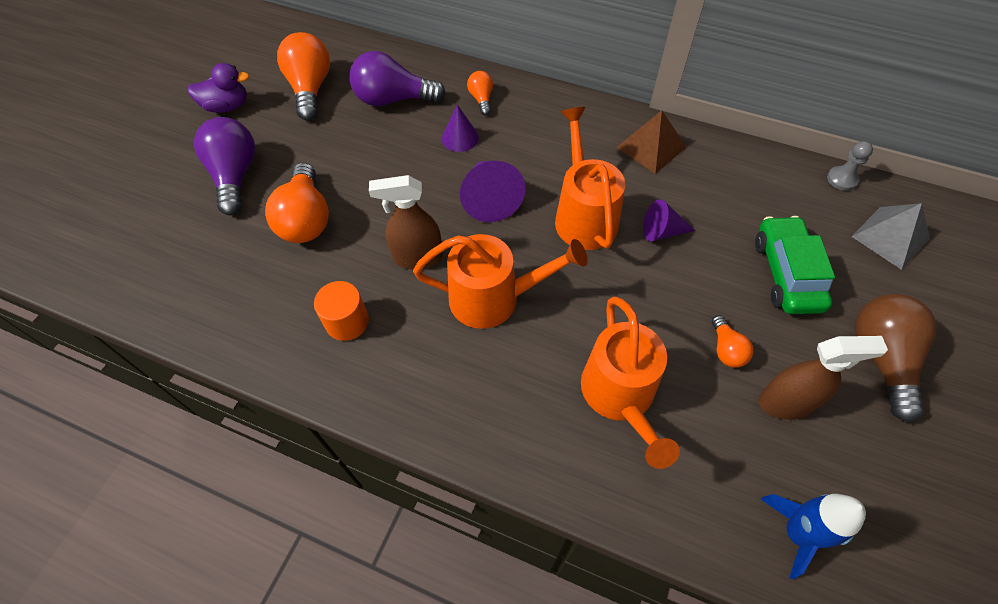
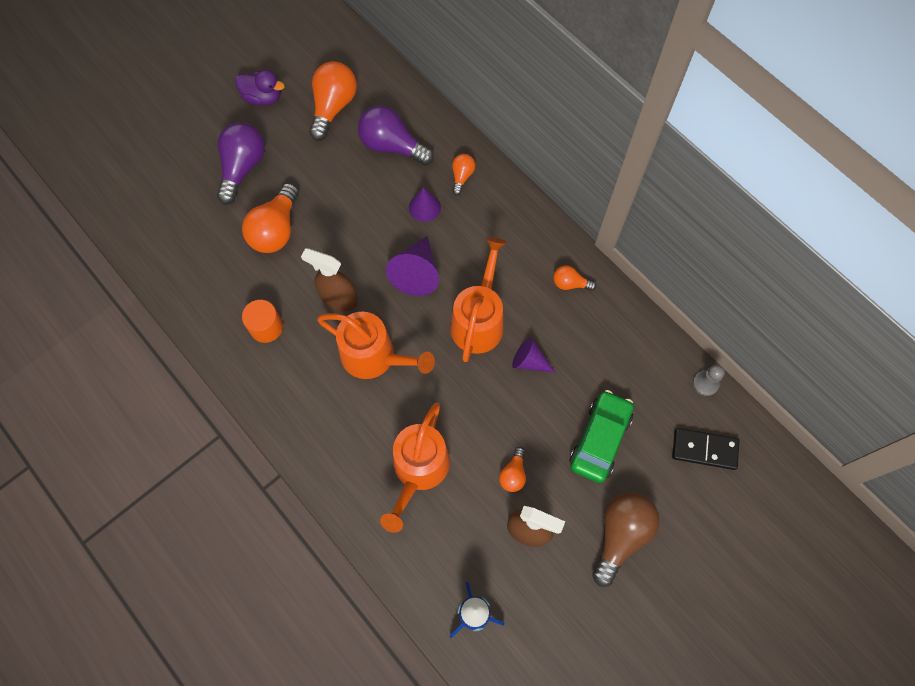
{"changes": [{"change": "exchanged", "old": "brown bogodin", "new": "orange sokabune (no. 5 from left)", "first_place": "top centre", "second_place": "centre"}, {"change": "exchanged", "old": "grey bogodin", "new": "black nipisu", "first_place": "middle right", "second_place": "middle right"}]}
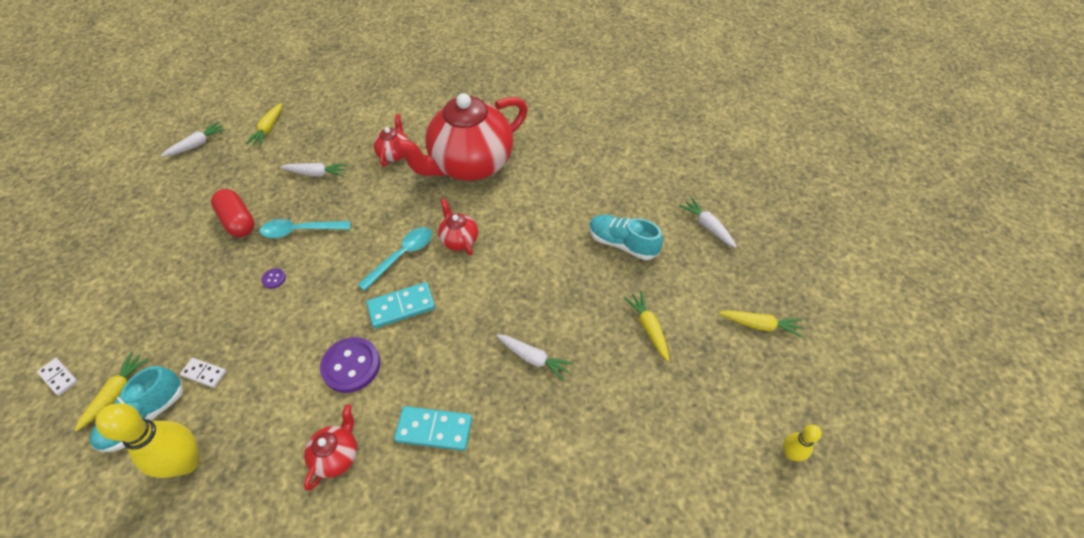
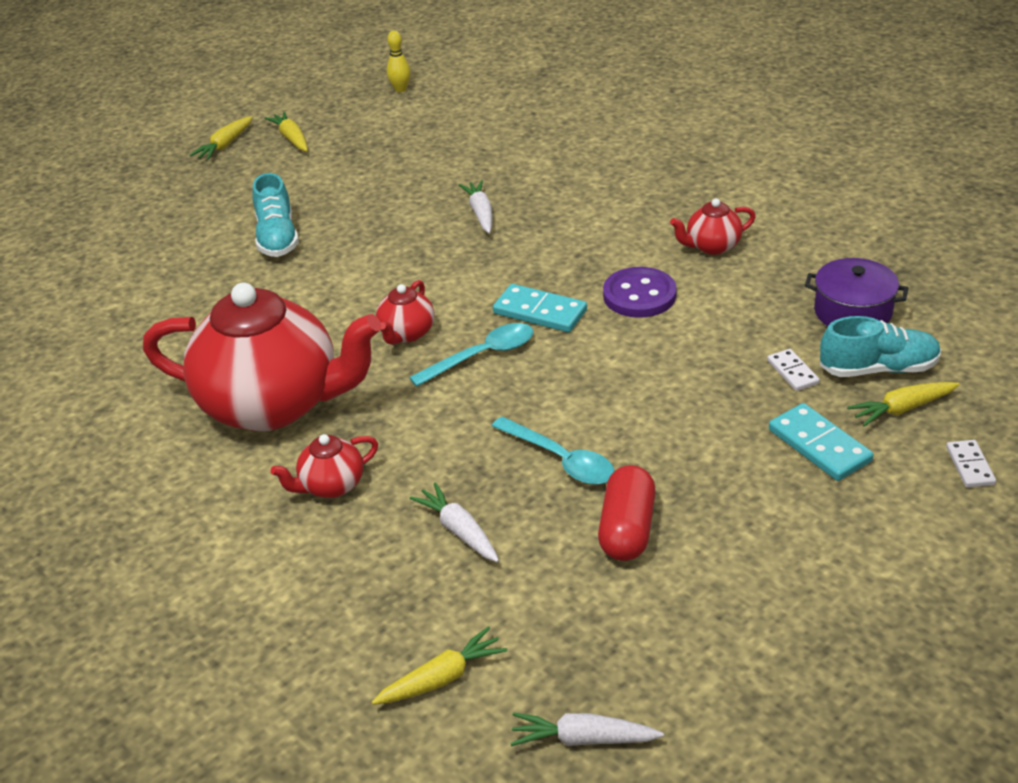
{"changes": [{"change": "missing", "old": "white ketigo (no. 4 from left)", "first_place": "centre"}, {"change": "spun", "old": "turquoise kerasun (no. 2 from left in the first image)", "first_place": "centre", "second_place": "centre", "degrees": 150}, {"change": "missing", "old": "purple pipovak (no. 1 from left)", "first_place": "middle left"}, {"change": "relocated", "old": "yellow ketigo (no. 3 from left in the first image)", "new": "yellow ketigo (no. 1 from left)", "first_place": "centre", "second_place": "top left"}, {"change": "exchanged", "old": "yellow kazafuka (no. 1 from left)", "new": "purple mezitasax", "first_place": "bottom left", "second_place": "middle right"}, {"change": "relocated", "old": "turquoise nipisu (no. 2 from left)", "first_place": "bottom centre", "second_place": "middle right"}]}
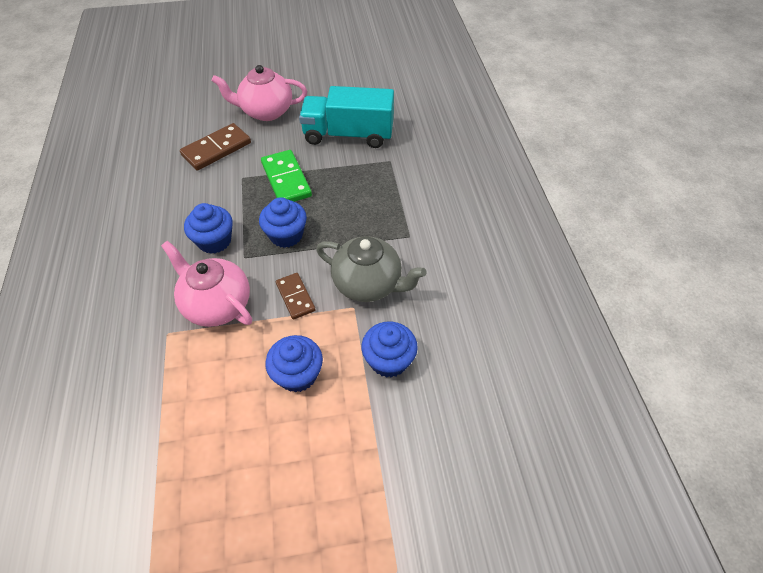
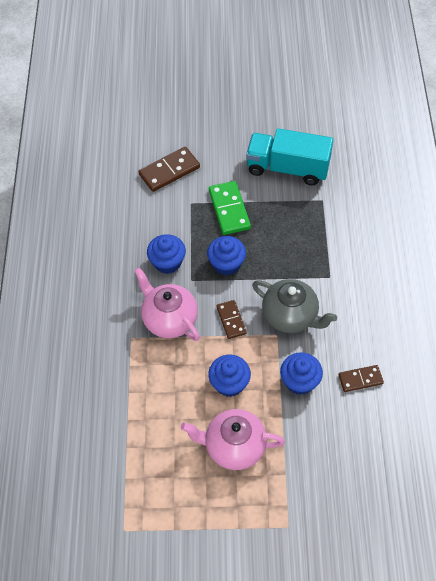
{"changes": [{"change": "relocated", "old": "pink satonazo (no. 2 from left)", "first_place": "top centre", "second_place": "bottom centre"}, {"change": "appeared", "new": "brown nipisu (no. 3 from left)", "second_place": "middle right"}]}
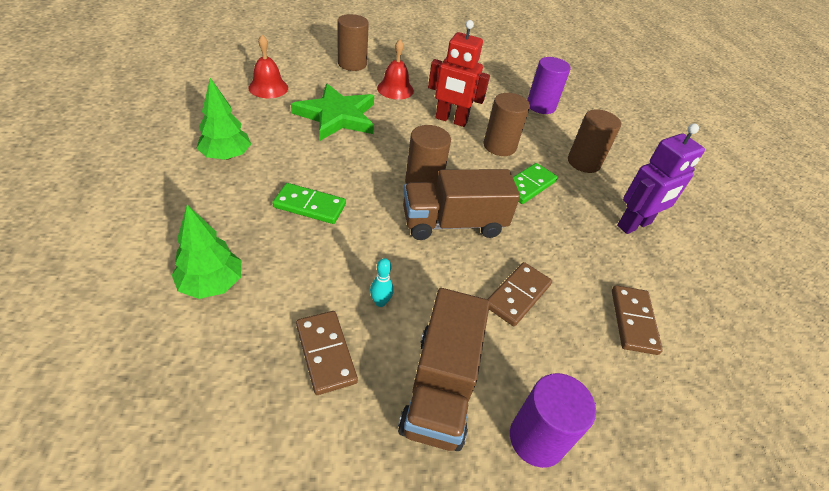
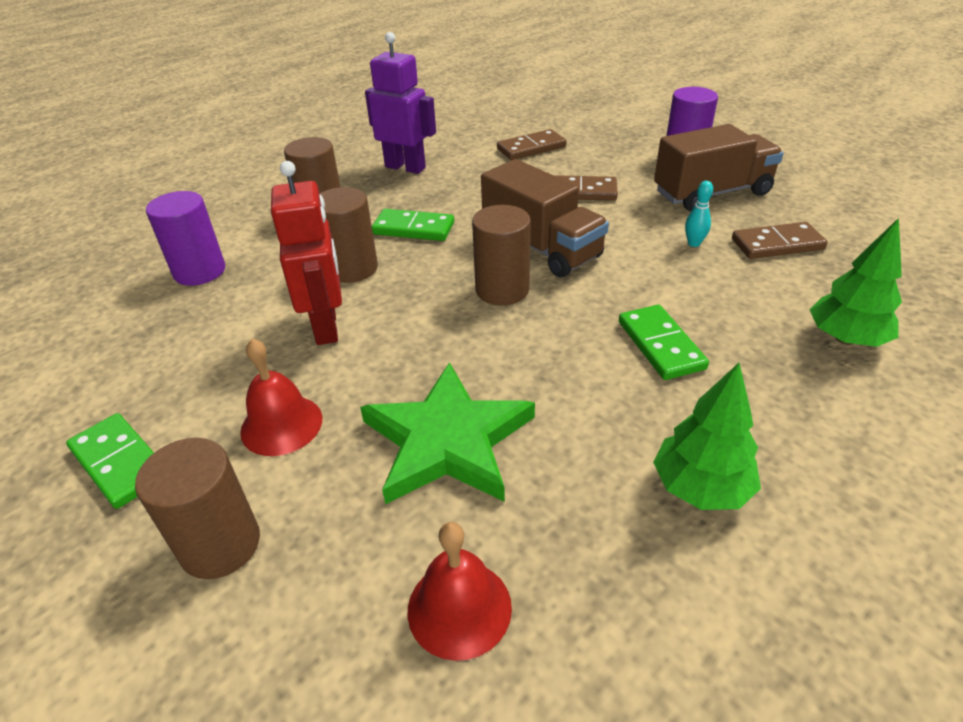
{"changes": [{"change": "spun", "old": "brown nipisu (no. 1 from left in the first image)", "first_place": "bottom centre", "second_place": "top right", "degrees": 45}, {"change": "appeared", "new": "green nipisu (no. 1 from left)", "second_place": "middle left"}]}
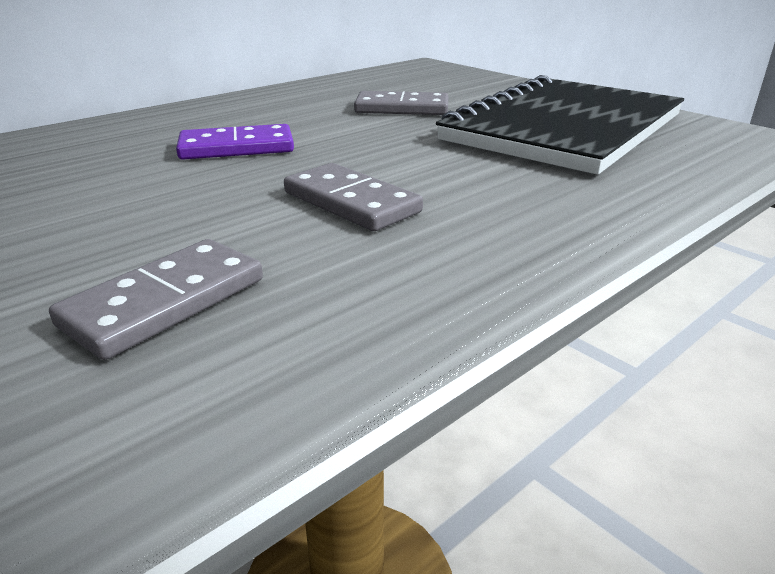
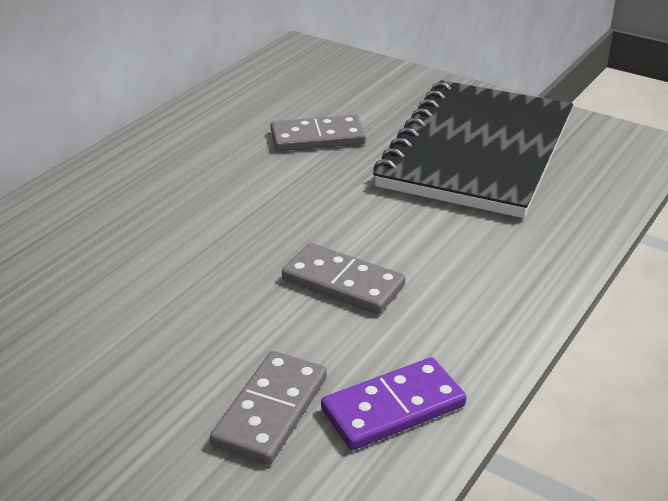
{"changes": [{"change": "relocated", "old": "purple nipisu", "first_place": "top left", "second_place": "bottom centre"}]}
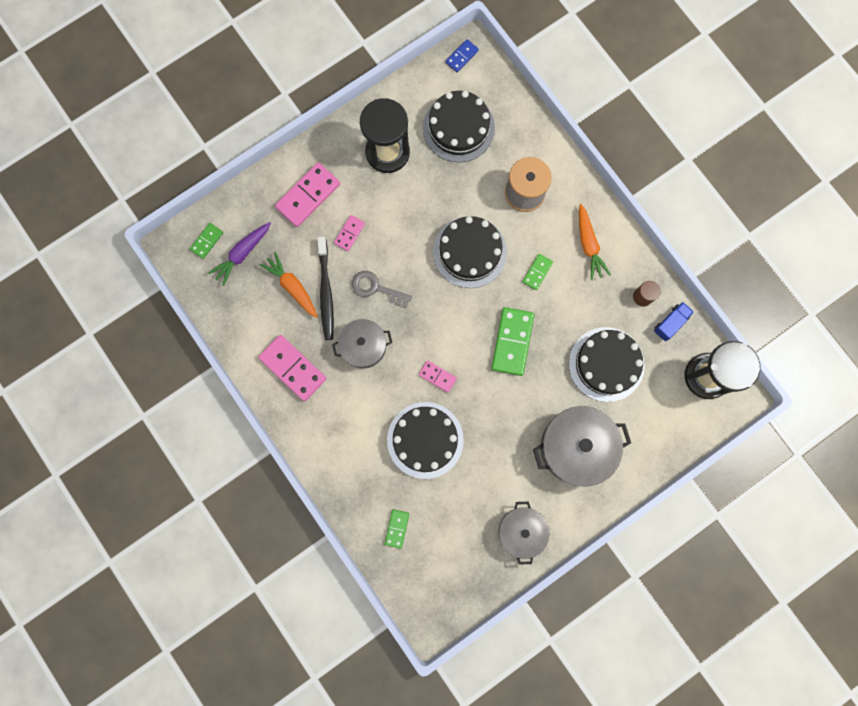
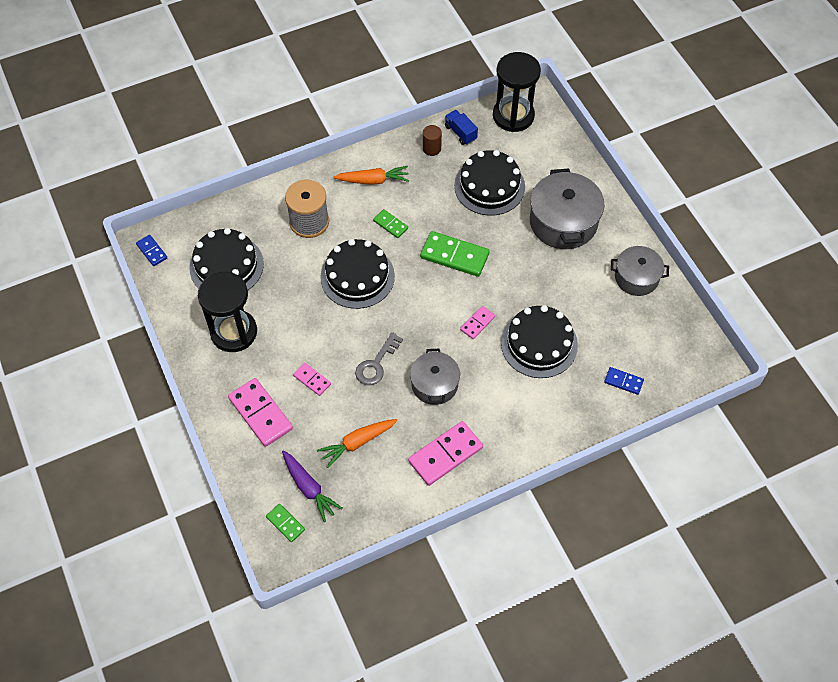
{"changes": [{"change": "missing", "old": "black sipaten", "first_place": "centre"}, {"change": "colour", "old": "green nipisu (no. 2 from left)", "new": "blue nipisu (no. 2 from left)", "first_place": "bottom centre", "second_place": "middle right"}]}
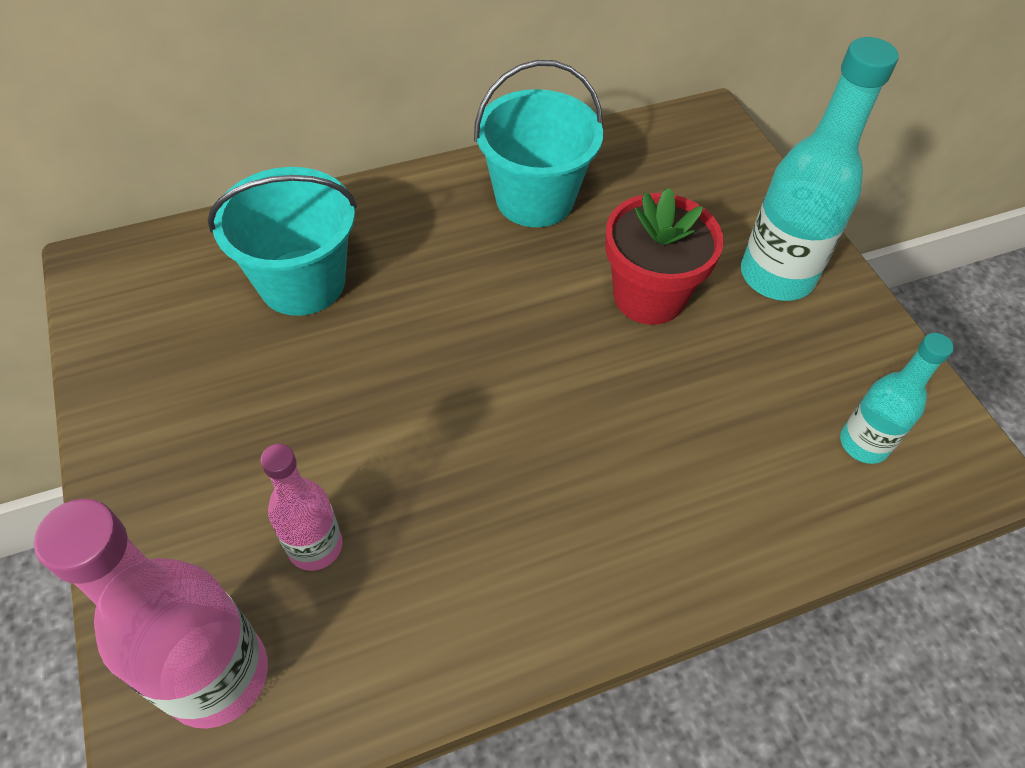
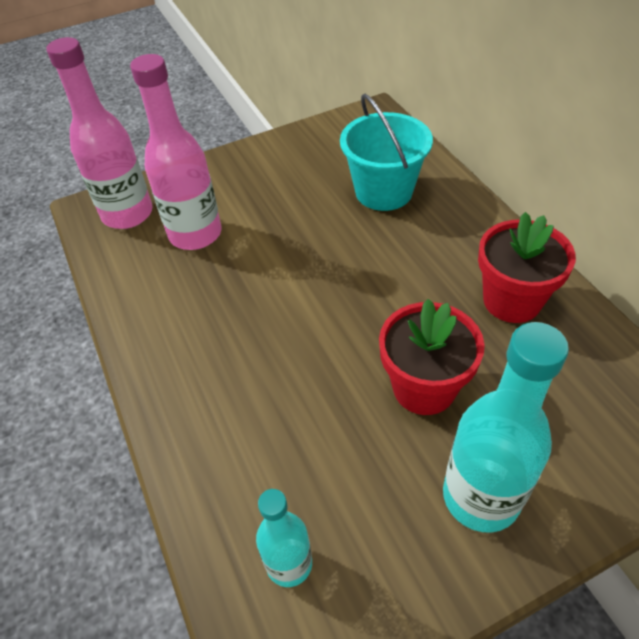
{"changes": [{"change": "exchanged", "old": "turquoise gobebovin (no. 2 from left)", "new": "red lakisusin (no. 2 from left)", "first_place": "top centre", "second_place": "middle right"}, {"change": "size", "old": "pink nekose (no. 2 from left)", "first_place": "middle left", "second_place": "top left", "factor": 1.73}]}
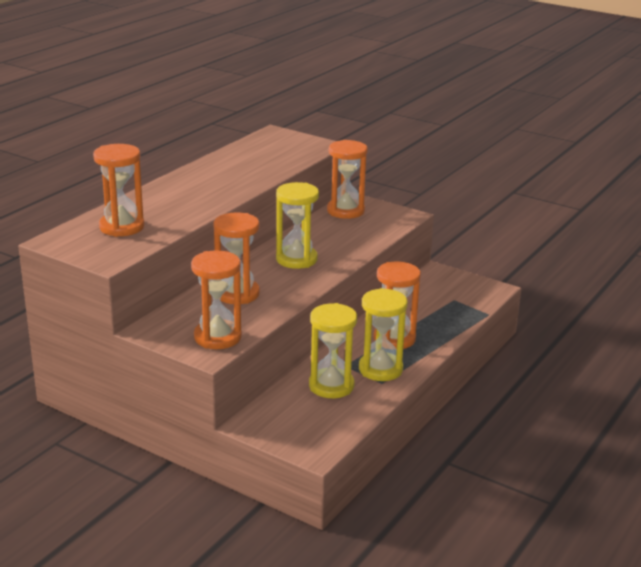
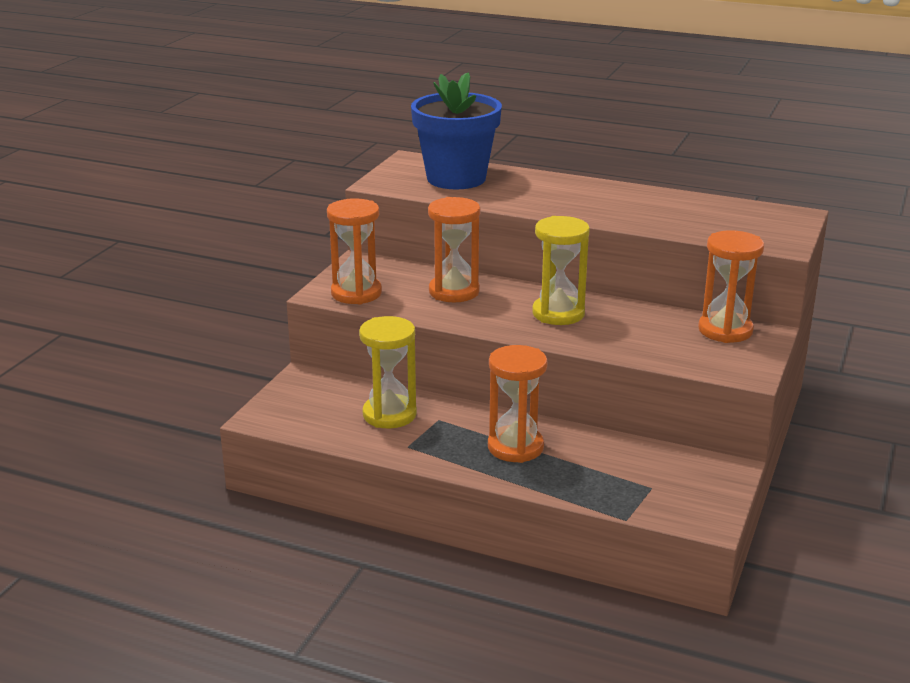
{"changes": [{"change": "exchanged", "old": "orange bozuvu (no. 1 from left)", "new": "blue lakisusin", "first_place": "middle left", "second_place": "top centre"}, {"change": "missing", "old": "yellow bozuvu (no. 3 from left)", "first_place": "centre"}]}
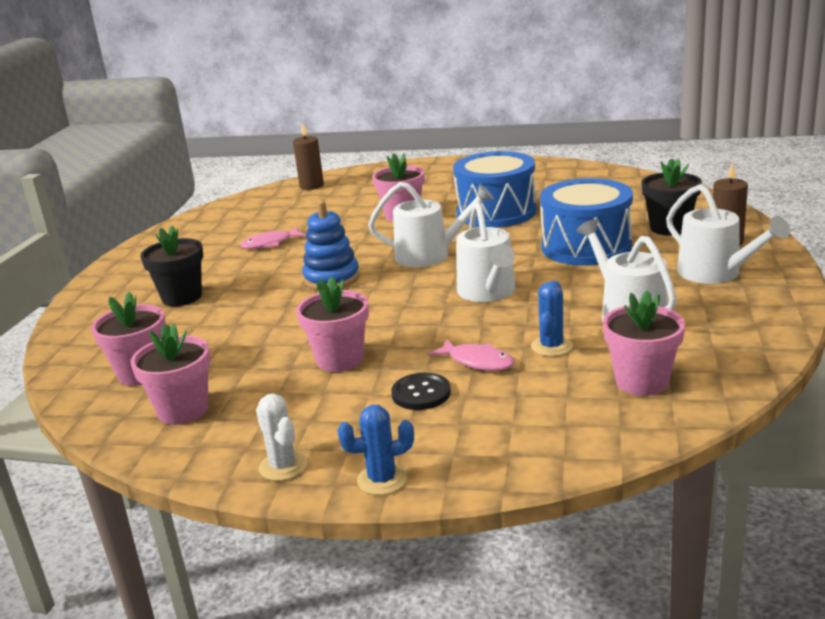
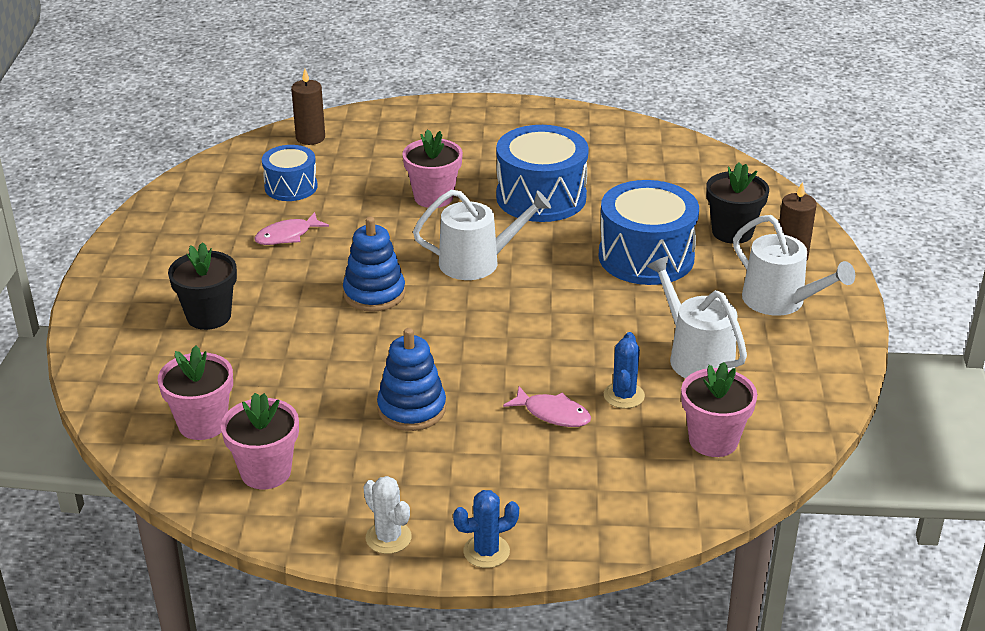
{"changes": [{"change": "missing", "old": "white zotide (no. 2 from left)", "first_place": "centre"}, {"change": "exchanged", "old": "pink lakisusin (no. 3 from left)", "new": "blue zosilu (no. 2 from left)", "first_place": "centre", "second_place": "centre"}, {"change": "missing", "old": "black pipovak", "first_place": "centre"}, {"change": "appeared", "new": "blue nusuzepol (no. 1 from left)", "second_place": "top left"}]}
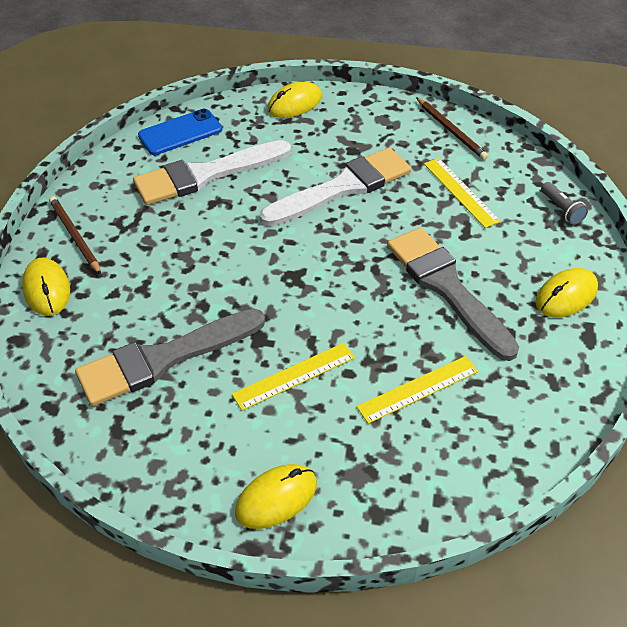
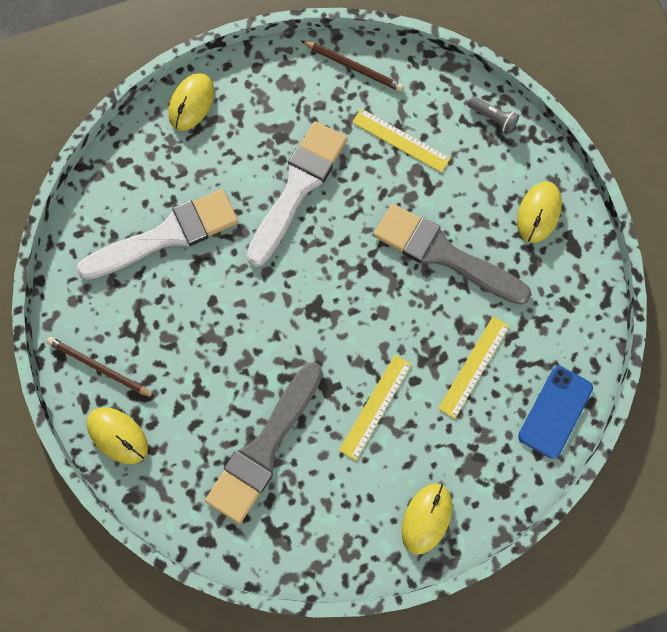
{"changes": [{"change": "relocated", "old": "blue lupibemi", "first_place": "top left", "second_place": "middle right"}, {"change": "spun", "old": "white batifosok (no. 1 from left)", "first_place": "top centre", "second_place": "middle left", "degrees": -150}]}
